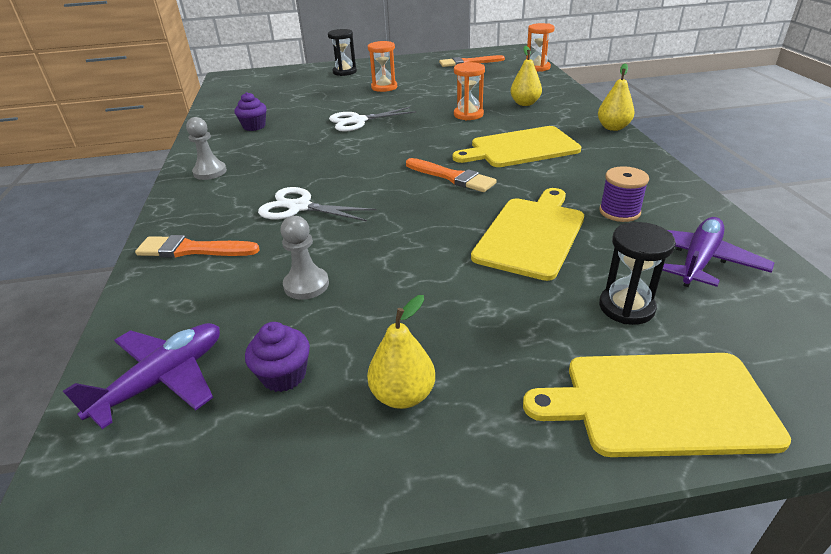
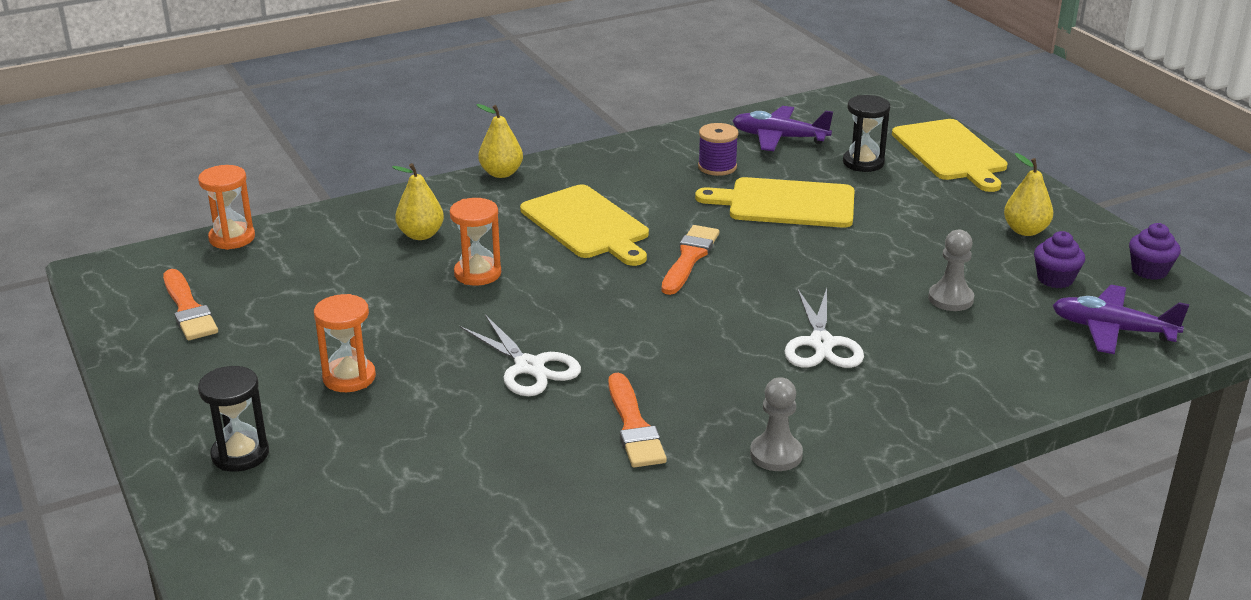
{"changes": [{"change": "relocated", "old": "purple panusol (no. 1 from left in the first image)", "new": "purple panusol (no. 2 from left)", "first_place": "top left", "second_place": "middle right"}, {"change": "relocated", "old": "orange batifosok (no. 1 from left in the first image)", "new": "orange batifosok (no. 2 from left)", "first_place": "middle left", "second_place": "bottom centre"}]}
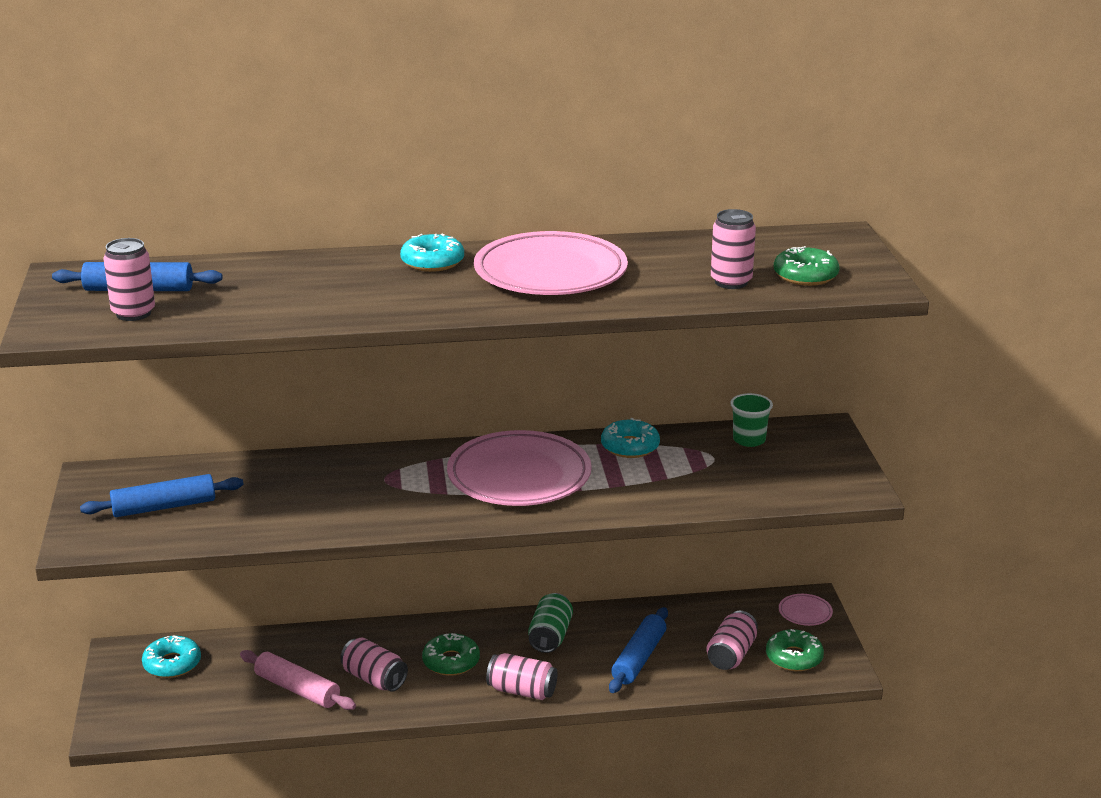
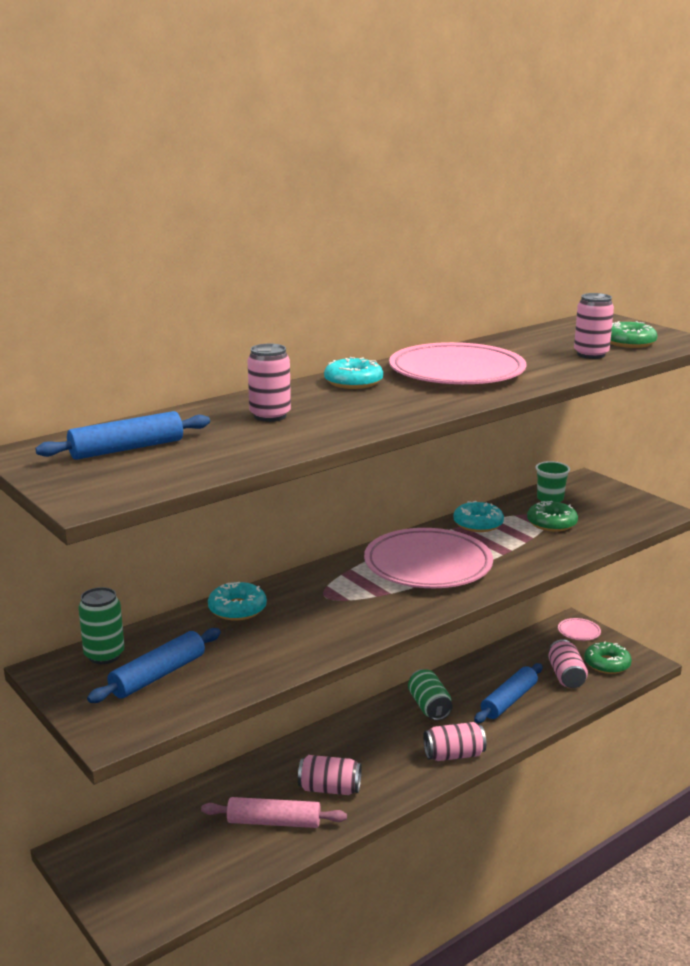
{"changes": [{"change": "relocated", "old": "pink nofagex (no. 1 from left)", "first_place": "middle left", "second_place": "centre"}, {"change": "spun", "old": "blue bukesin (no. 3 from left)", "first_place": "bottom centre", "second_place": "bottom right", "degrees": 45}, {"change": "relocated", "old": "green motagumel (no. 1 from left)", "first_place": "bottom centre", "second_place": "middle right"}, {"change": "relocated", "old": "turquoise motagumel (no. 1 from left)", "first_place": "bottom left", "second_place": "centre"}, {"change": "appeared", "new": "green nofagex (no. 1 from left)", "second_place": "middle left"}]}
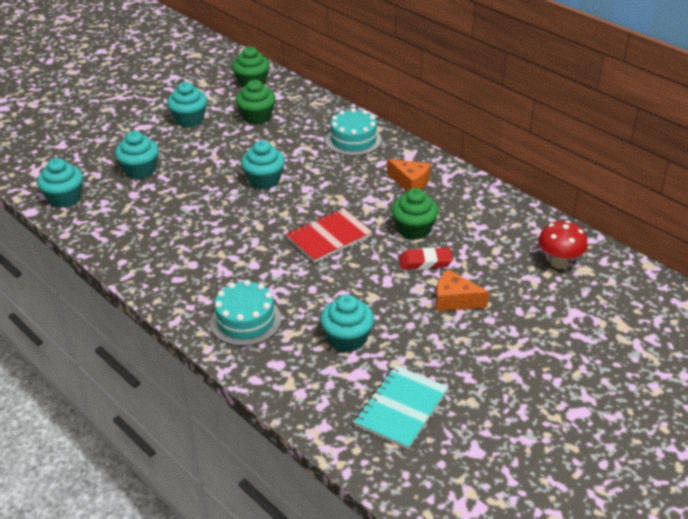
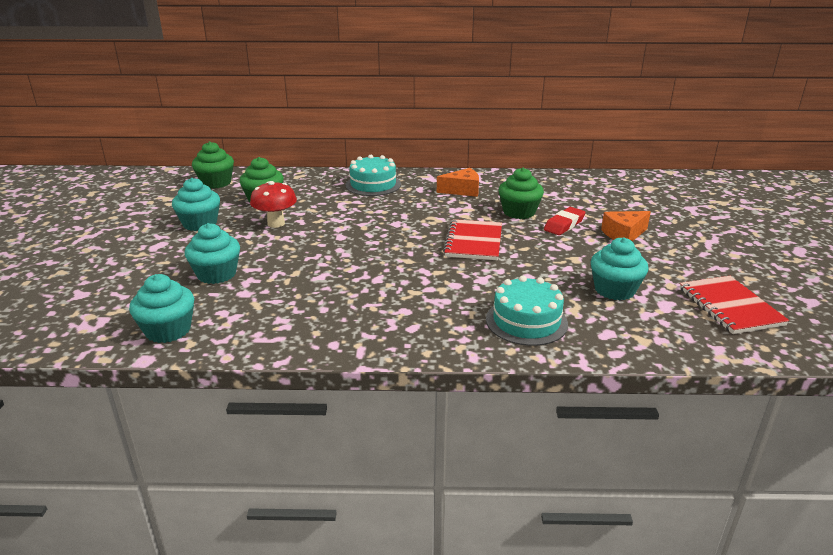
{"changes": [{"change": "missing", "old": "turquoise panusol (no. 4 from left)", "first_place": "top centre"}, {"change": "relocated", "old": "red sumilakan", "first_place": "middle right", "second_place": "middle left"}, {"change": "colour", "old": "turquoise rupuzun", "new": "red rupuzun (no. 2 from left)", "first_place": "bottom centre", "second_place": "middle right"}]}
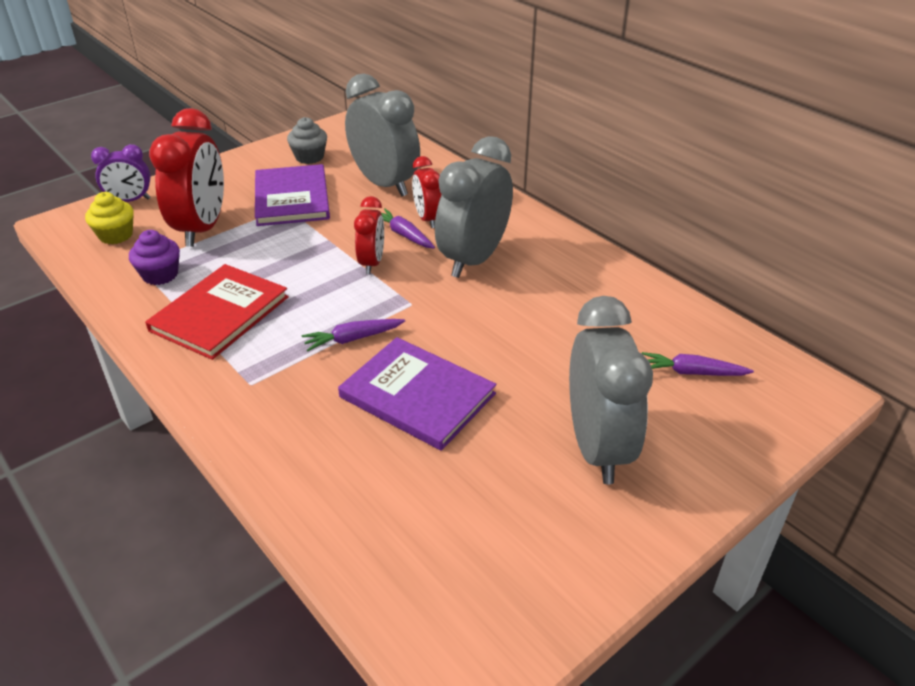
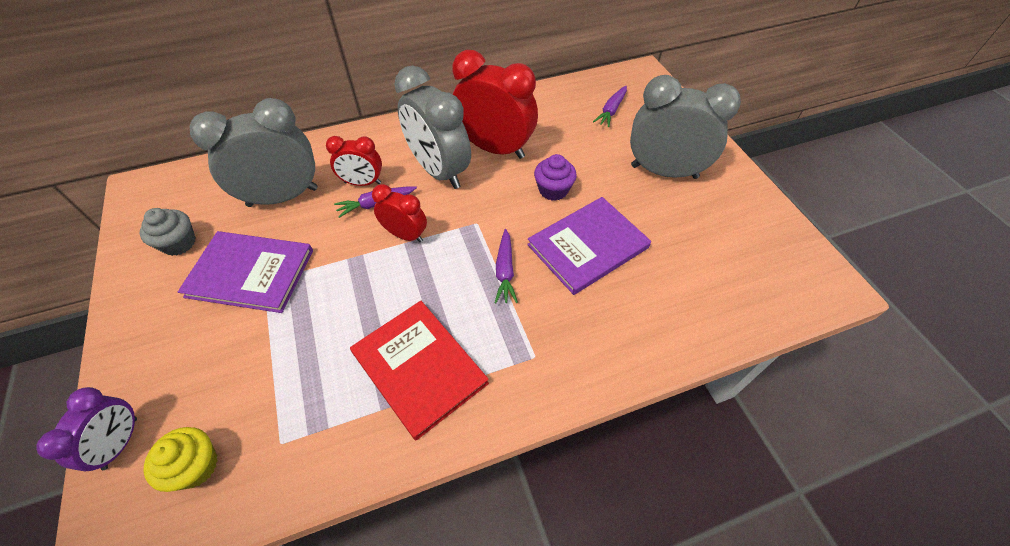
{"changes": [{"change": "relocated", "old": "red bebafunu (no. 1 from left in the first image)", "new": "red bebafunu (no. 3 from left)", "first_place": "top left", "second_place": "top centre"}, {"change": "relocated", "old": "purple panusol", "first_place": "middle left", "second_place": "top centre"}]}
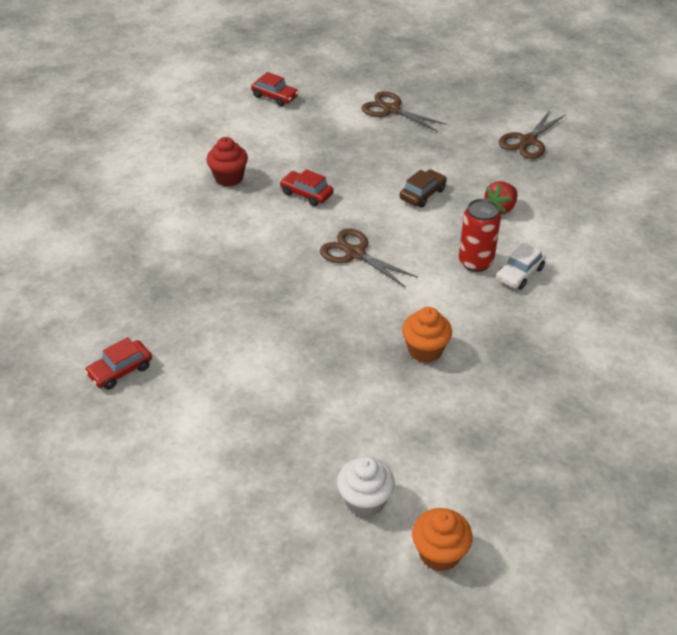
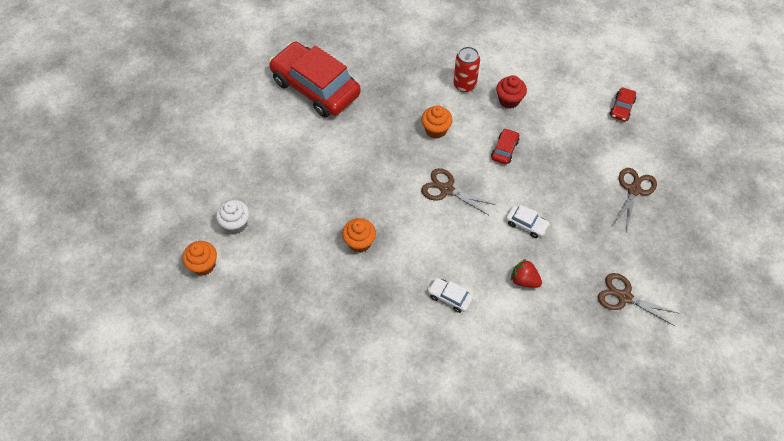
{"changes": [{"change": "colour", "old": "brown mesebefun", "new": "white mesebefun (no. 2 from left)", "first_place": "top centre", "second_place": "middle right"}, {"change": "relocated", "old": "red nofagex", "first_place": "middle right", "second_place": "top centre"}, {"change": "spun", "old": "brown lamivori (no. 1 from left)", "first_place": "centre", "second_place": "centre", "degrees": -90}, {"change": "size", "old": "red mesebefun (no. 1 from left)", "first_place": "middle left", "second_place": "top centre", "factor": 2.47}, {"change": "appeared", "new": "orange panusol (no. 3 from left)", "second_place": "top centre"}]}
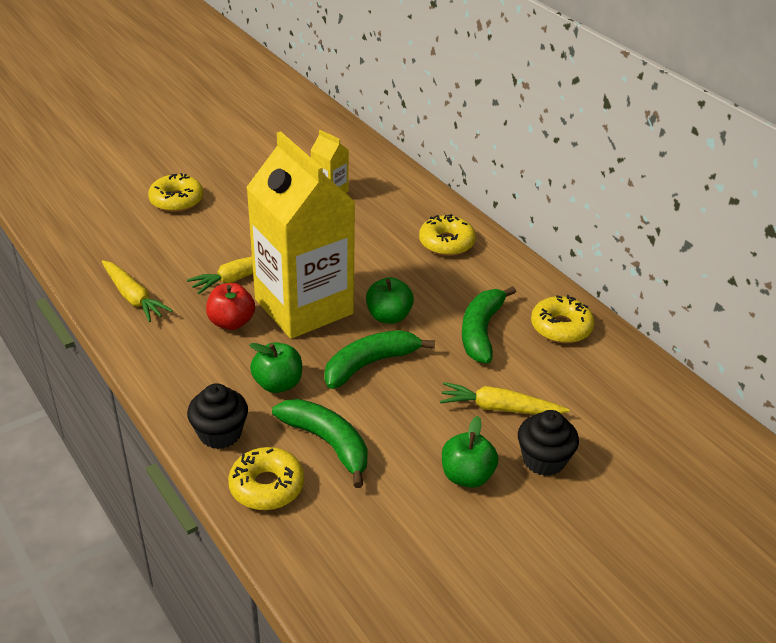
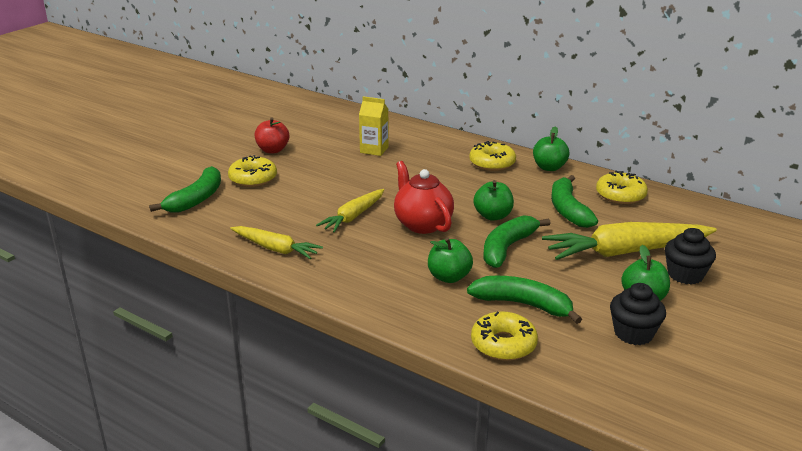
{"changes": [{"change": "exchanged", "old": "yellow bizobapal (no. 1 from left)", "new": "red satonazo", "first_place": "centre", "second_place": "centre"}, {"change": "relocated", "old": "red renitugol", "first_place": "middle left", "second_place": "top centre"}, {"change": "size", "old": "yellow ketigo (no. 3 from left)", "first_place": "centre", "second_place": "middle right", "factor": 1.71}, {"change": "relocated", "old": "black panusol (no. 1 from left)", "first_place": "middle left", "second_place": "bottom right"}, {"change": "appeared", "new": "green renitugol (no. 3 from left)", "second_place": "top right"}, {"change": "appeared", "new": "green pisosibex (no. 1 from left)", "second_place": "middle left"}]}
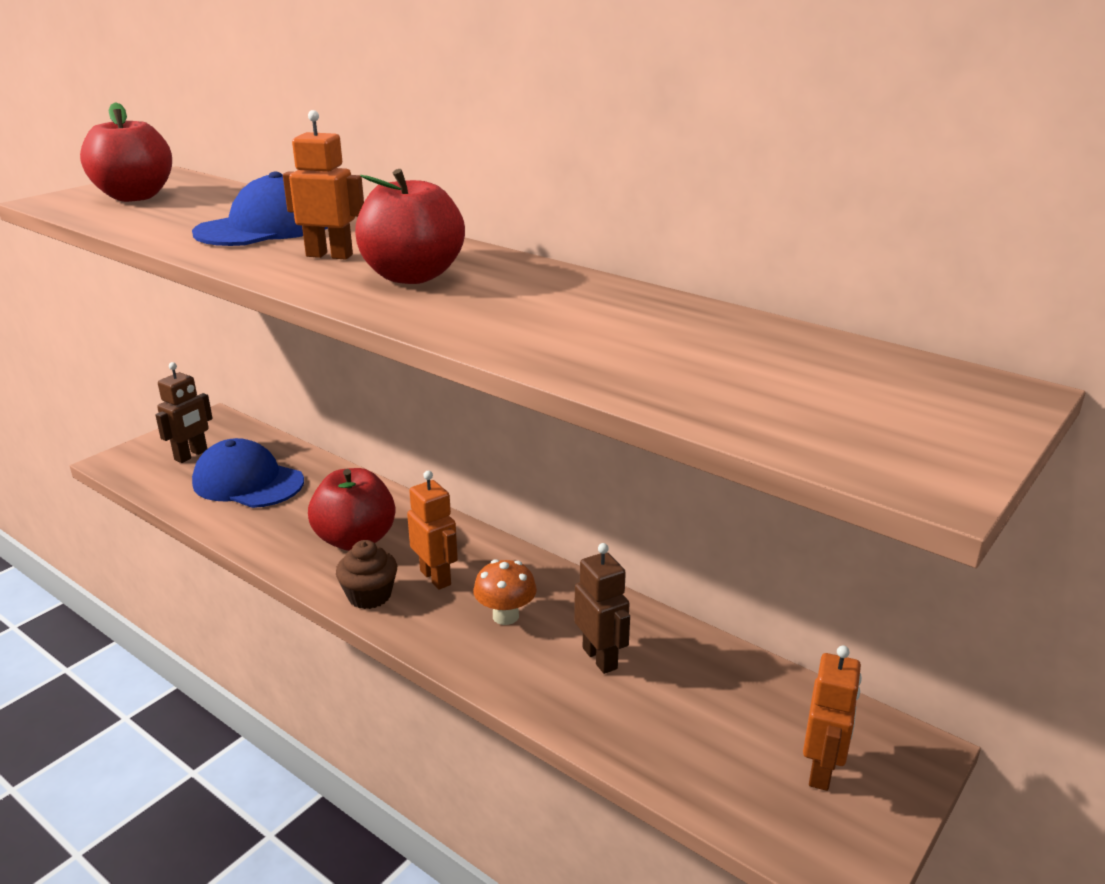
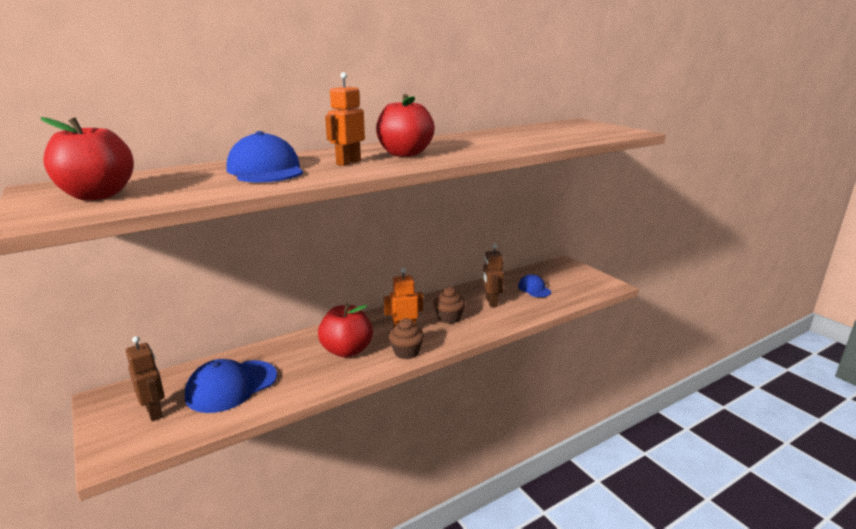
{"changes": [{"change": "spun", "old": "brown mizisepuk (no. 2 from left)", "first_place": "bottom centre", "second_place": "centre", "degrees": -90}, {"change": "exchanged", "old": "orange sumilakan", "new": "brown panusol (no. 2 from left)", "first_place": "bottom centre", "second_place": "centre"}, {"change": "missing", "old": "orange mizisepuk (no. 3 from left)", "first_place": "bottom right"}, {"change": "appeared", "new": "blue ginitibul (no. 3 from left)", "second_place": "centre"}]}
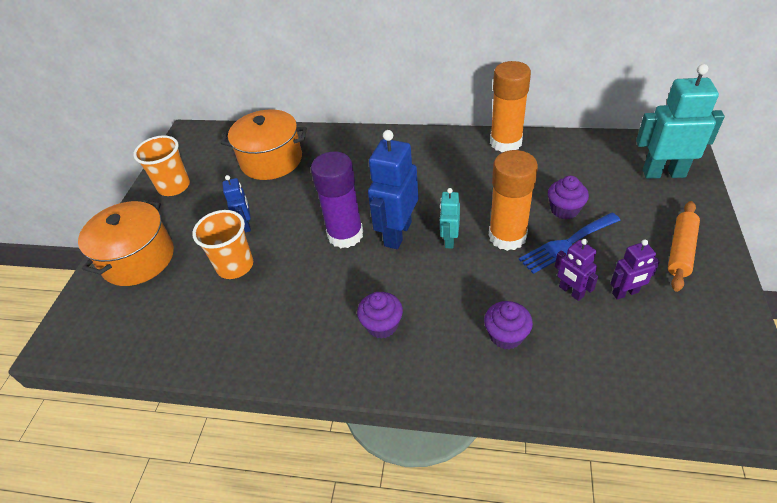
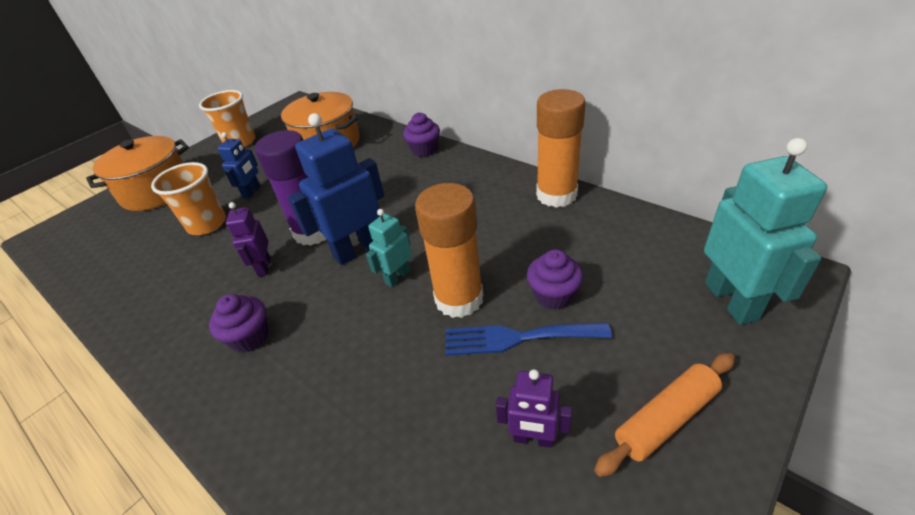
{"changes": [{"change": "spun", "old": "turquoise mizisepuk (no. 2 from left)", "first_place": "top right", "second_place": "middle right", "degrees": 45}, {"change": "relocated", "old": "purple mizisepuk (no. 1 from left)", "first_place": "middle right", "second_place": "middle left"}, {"change": "relocated", "old": "purple panusol (no. 2 from left)", "first_place": "centre", "second_place": "top centre"}]}
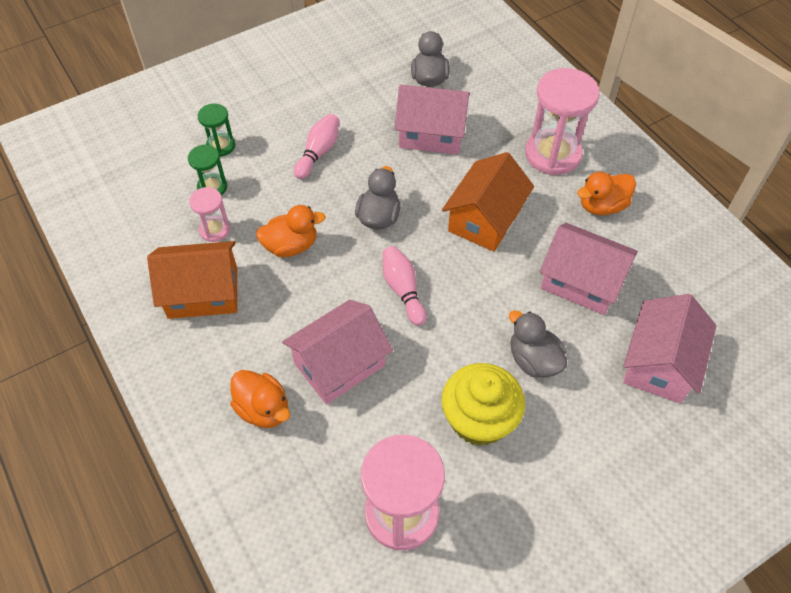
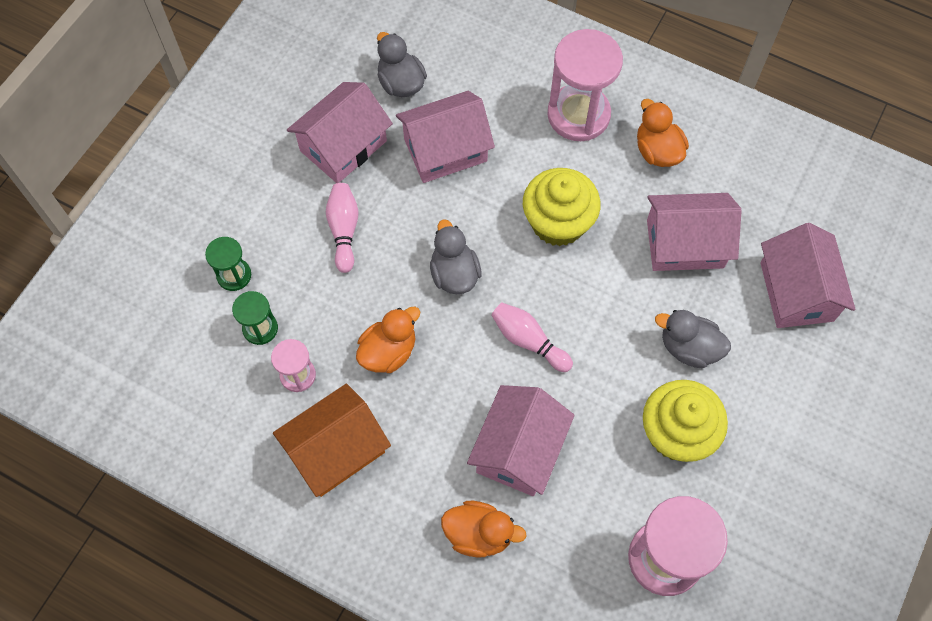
{"changes": [{"change": "exchanged", "old": "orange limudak (no. 2 from left)", "new": "yellow panusol (no. 1 from left)", "first_place": "centre", "second_place": "centre"}, {"change": "spun", "old": "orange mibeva (no. 3 from left)", "first_place": "top right", "second_place": "top right", "degrees": 120}, {"change": "appeared", "new": "pink limudak (no. 1 from left)", "second_place": "top centre"}]}
